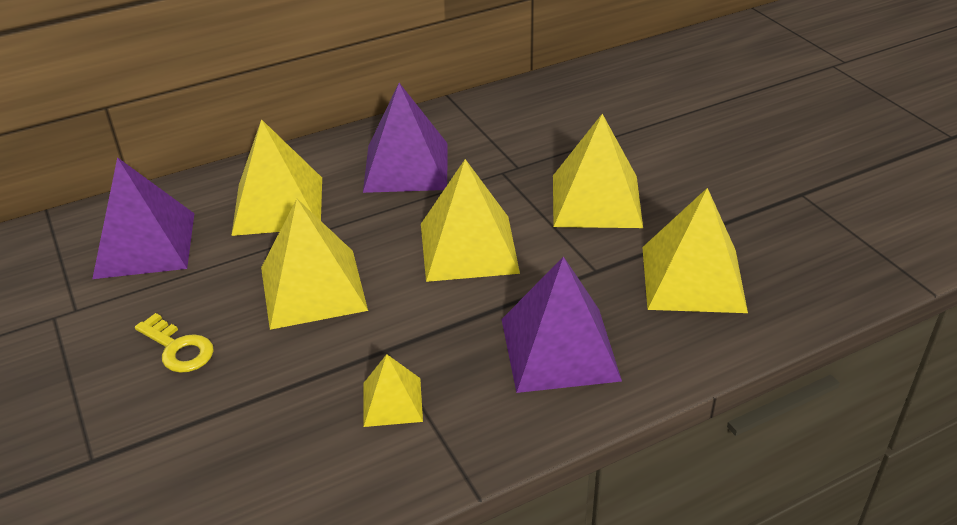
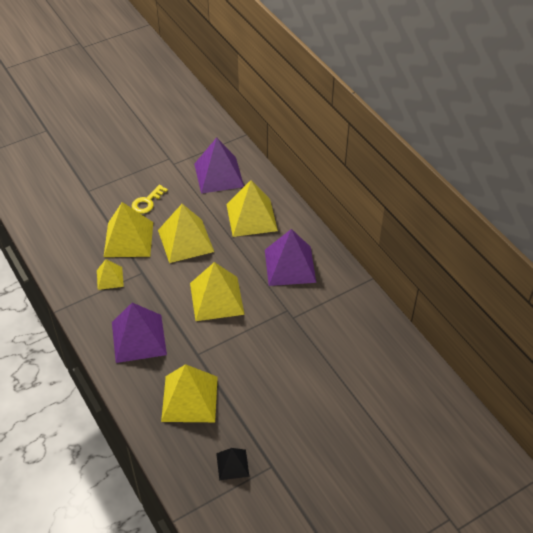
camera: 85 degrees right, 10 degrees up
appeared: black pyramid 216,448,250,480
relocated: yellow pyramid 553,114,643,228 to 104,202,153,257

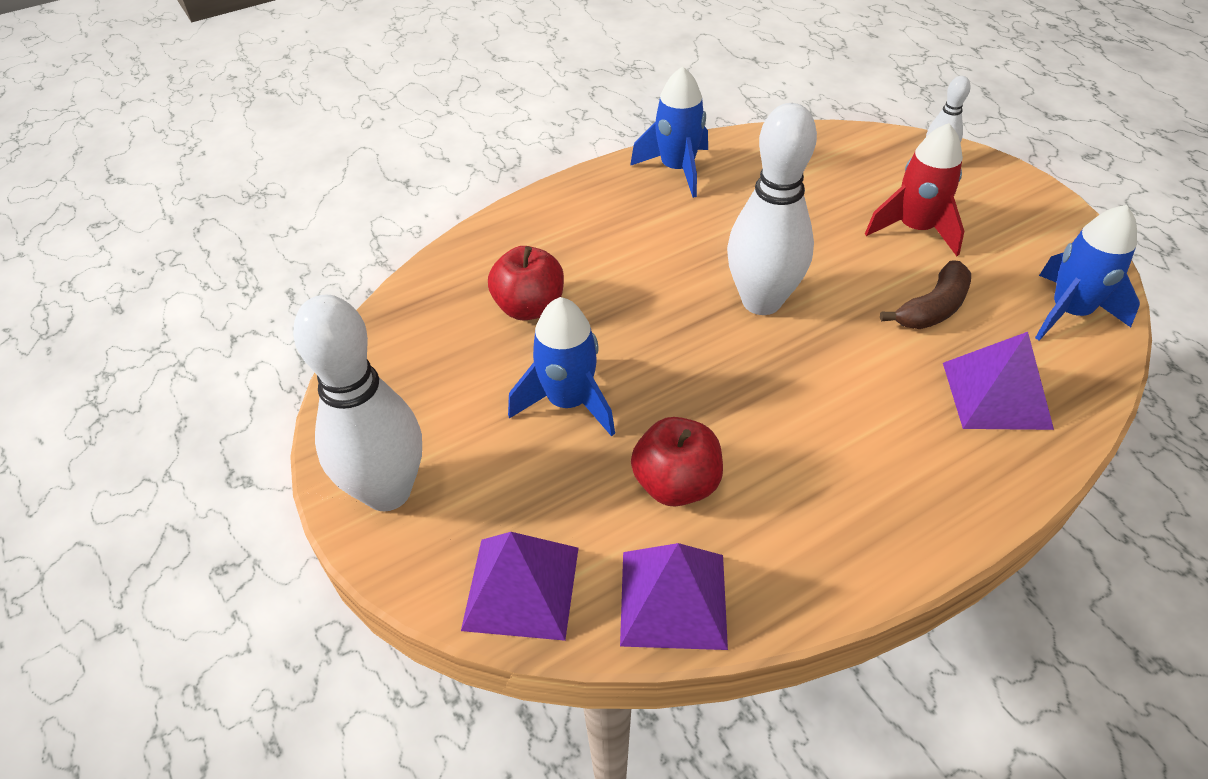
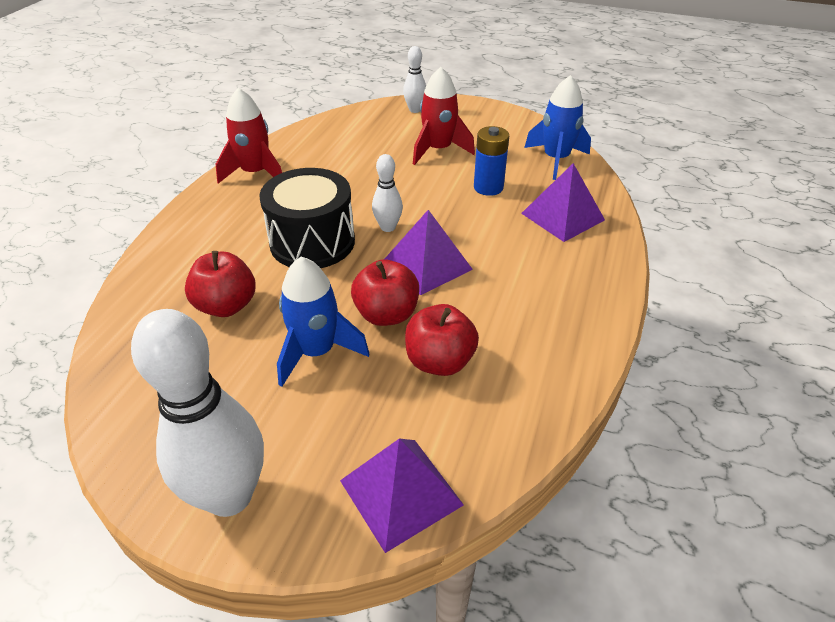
camera: 40 degrees left, 5 degrees down
appeared: black drum 259,168,355,268; red apple 351,259,419,326
relocated: purple pyramid 620,543,728,650 to 385,210,473,295
exchanged: brown banana 880,260,971,329 to blue battery 474,126,509,196
colour: blue rocket 630,66,708,198 to red rocket 216,88,282,183
size: white bowling pin 727,103,817,315 = 372,154,403,232 x0.49

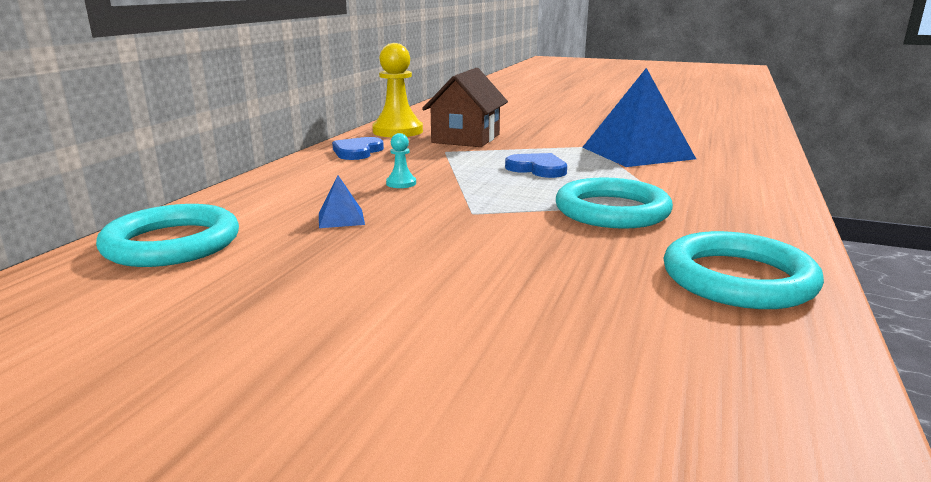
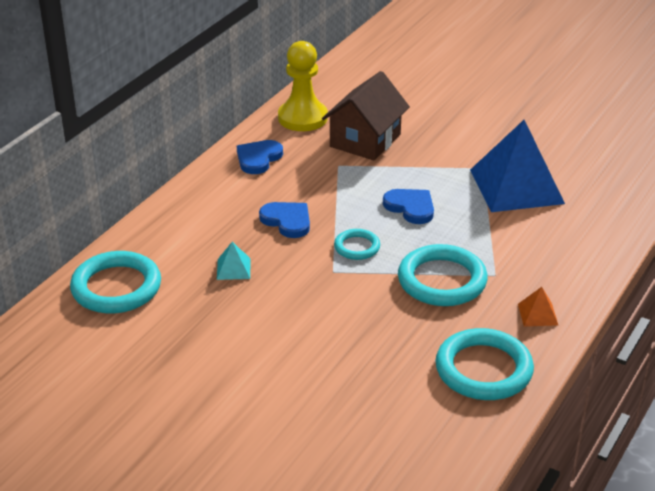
camera: 10 degrees right, 15 degrees up
appeared: turquoise ring 334,229,380,260; orange pyramid 518,287,558,327
exchanged: turquoise pawn 386,133,416,188 to blue heart 259,202,310,238
colour: blue pyramid 319,175,365,228 to turquoise pyramid 217,242,251,280

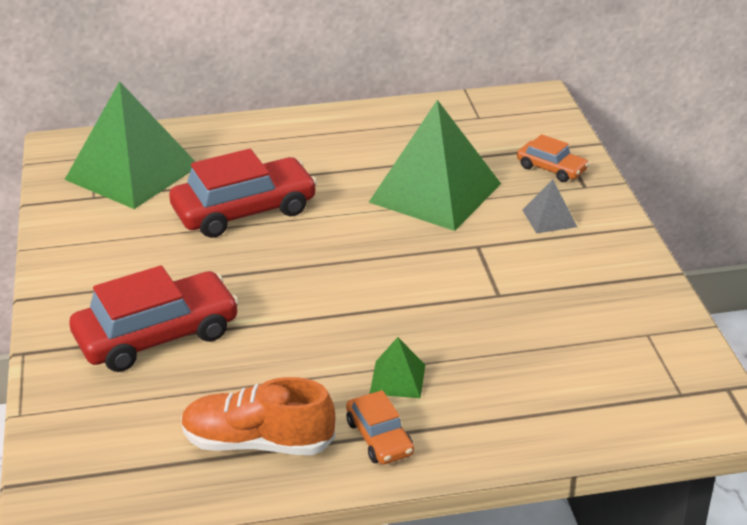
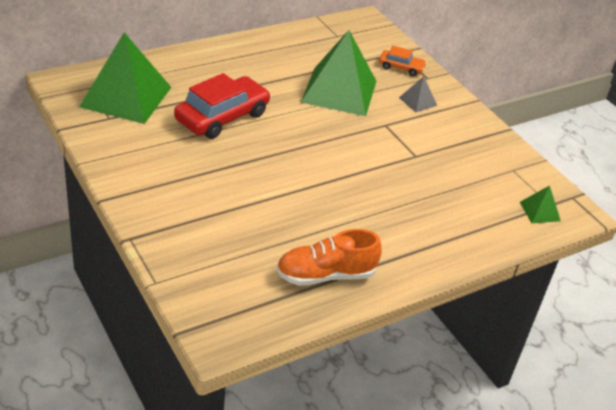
camera: 25 degrees left, 5 degrees up
missing: red car 70,265,239,372; orange car 346,390,414,464
relocated: green pyramid 370,337,425,398 to 520,185,561,223

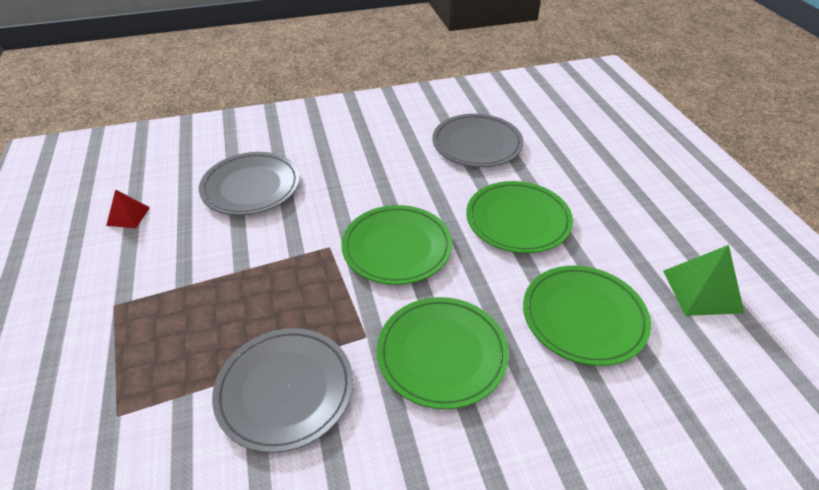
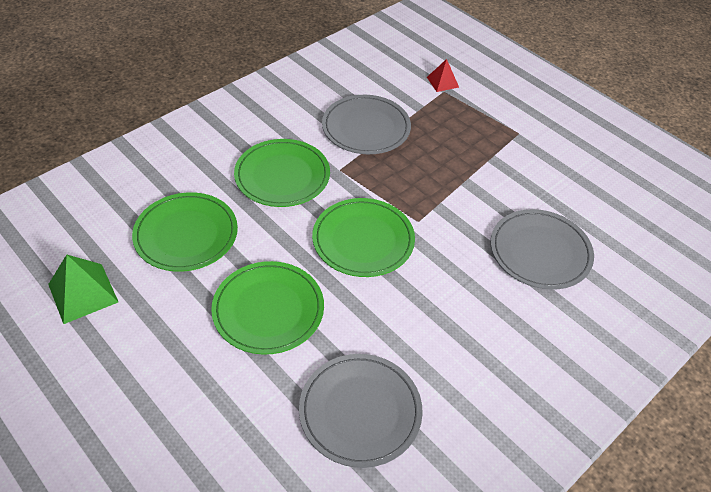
camera: 150 degrees right, 5 degrees up
relocated: red pyramid 106,189,150,228 to 427,59,459,92

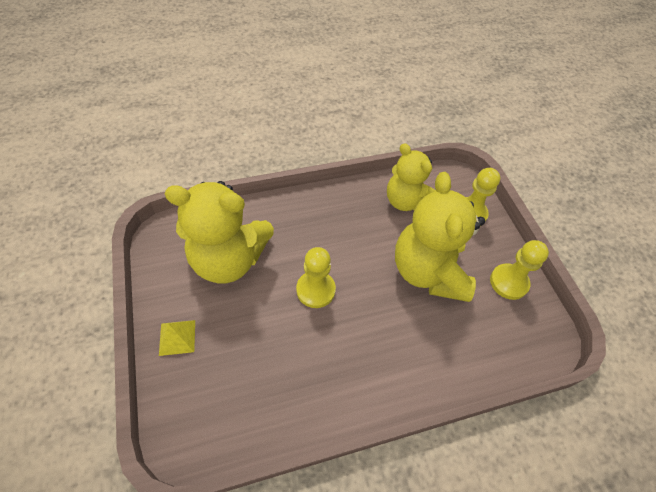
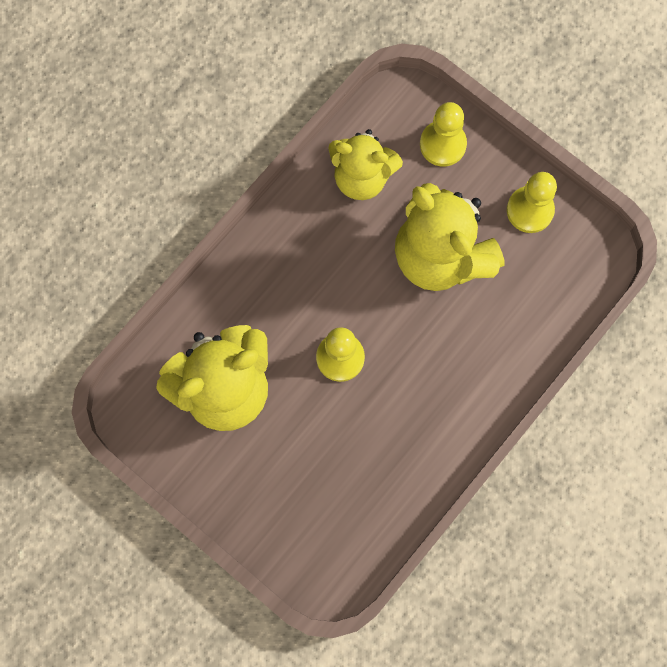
camera: 30 degrees left, 20 degrees up
missing: yellow pyramid 159,320,195,356

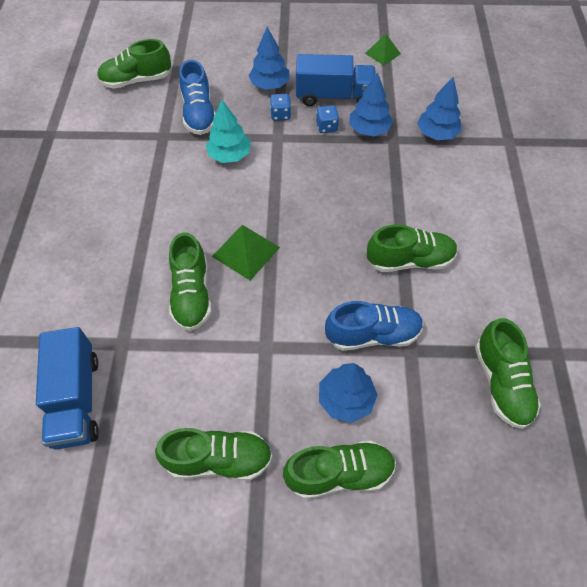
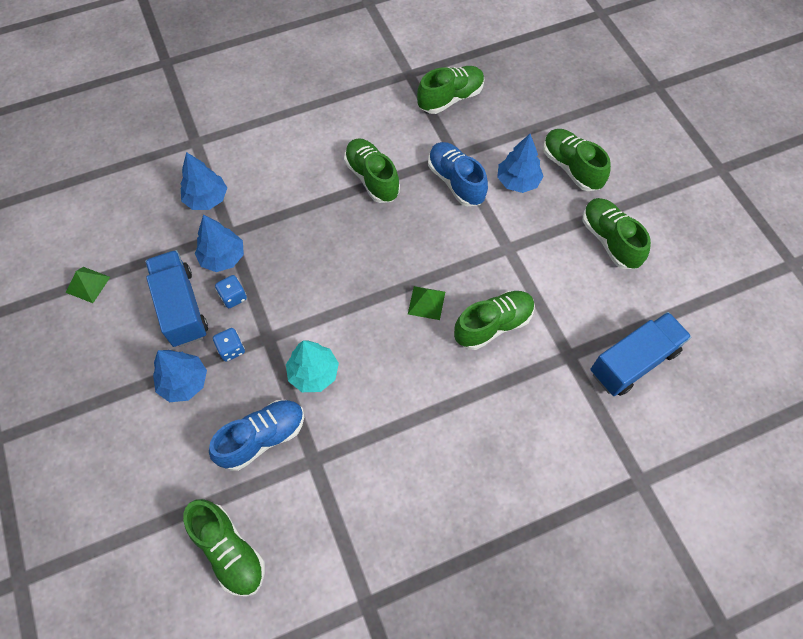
camera: 115 degrees left, 5 degrees up
size: green pyramid 212,225,280,281 = 408,286,445,320 x0.67

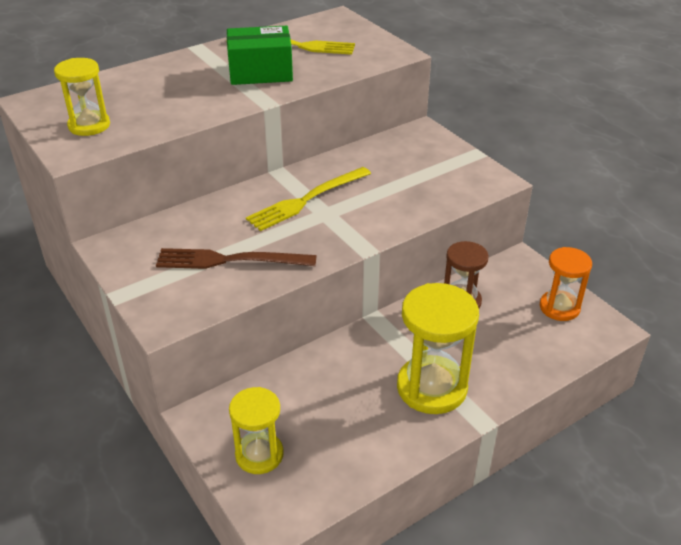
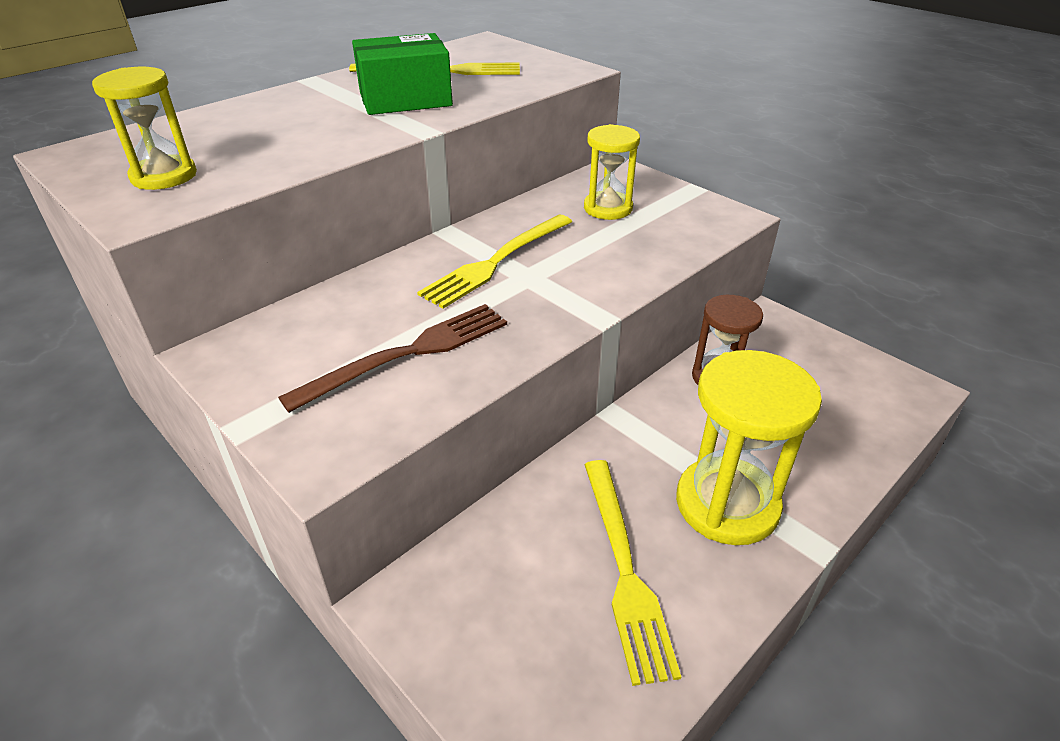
camera: 10 degrees left, 0 degrees up
missing: orange hourglass 540,247,592,321
appeared: yellow fork 584,460,681,686
relocated: yellow hourglass 229,387,284,474 to 584,124,640,220
spun: brown fork 156,248,317,269 = 278,304,507,413 150 degrees clockwise

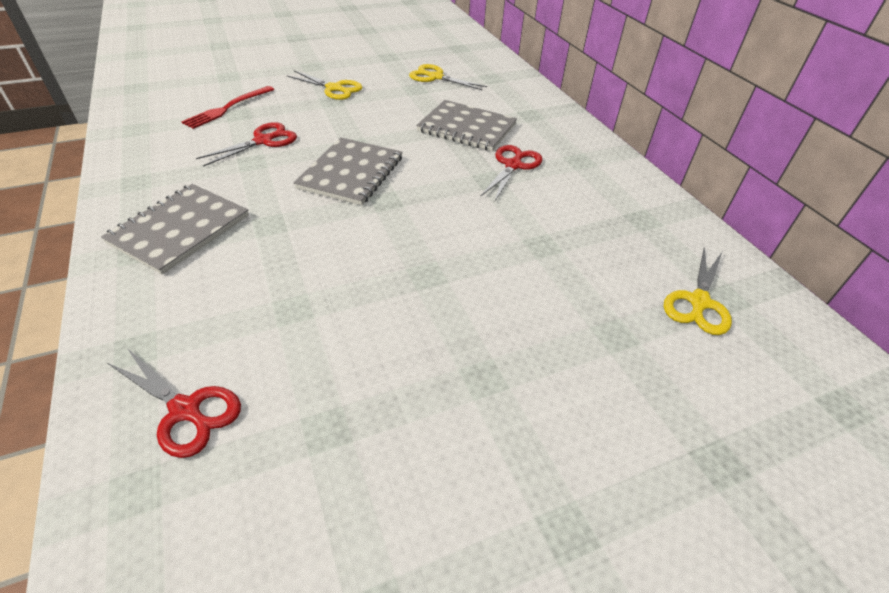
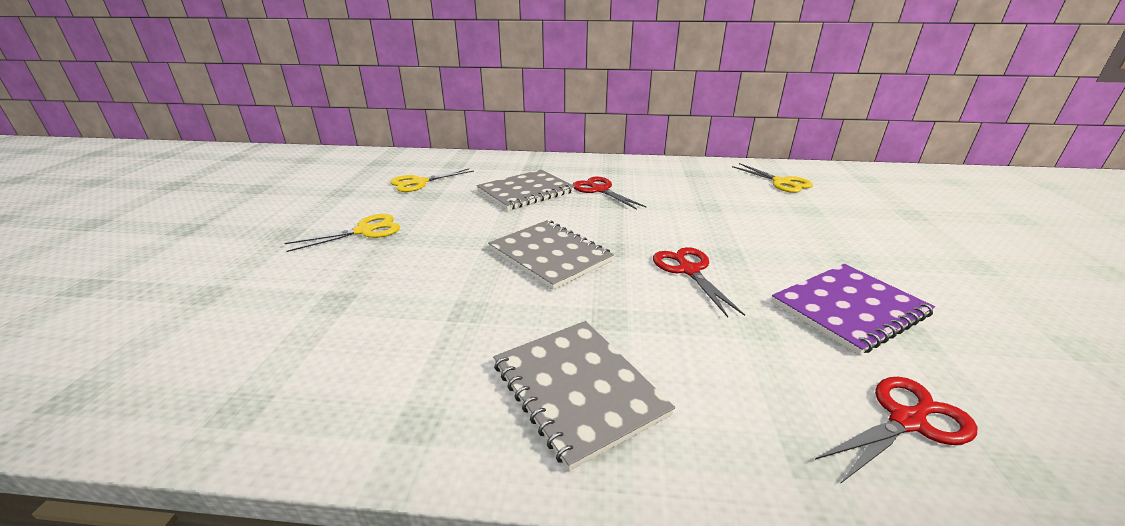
camera: 60 degrees left, 15 degrees down
missing: red fork 181,86,274,129
appeared: purple notebook 771,264,935,355
relocated: red scissors 196,122,297,167 to 653,247,745,317

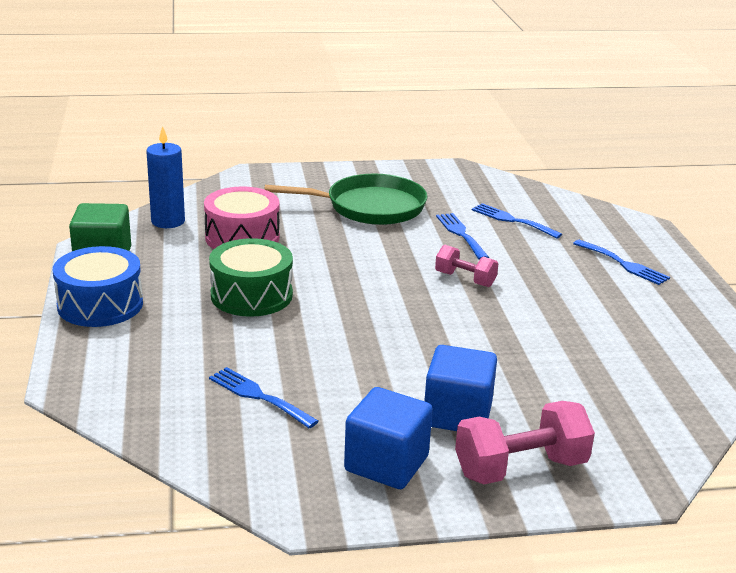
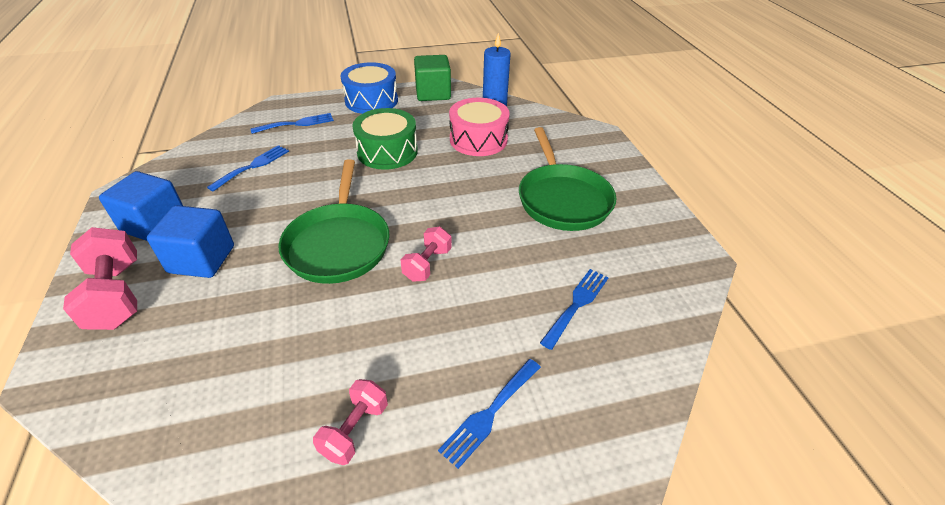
camera: 85 degrees right, 15 degrees up
appeared: green pan 278,159,389,284; pink dumbbell 313,379,388,465
relocated: blue fork 436,213,489,260 to 250,113,334,134

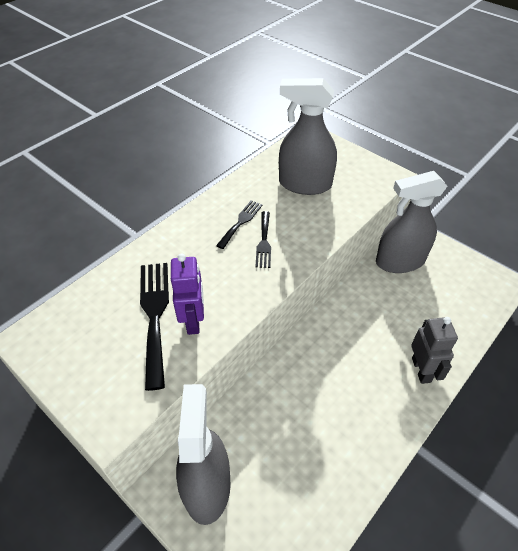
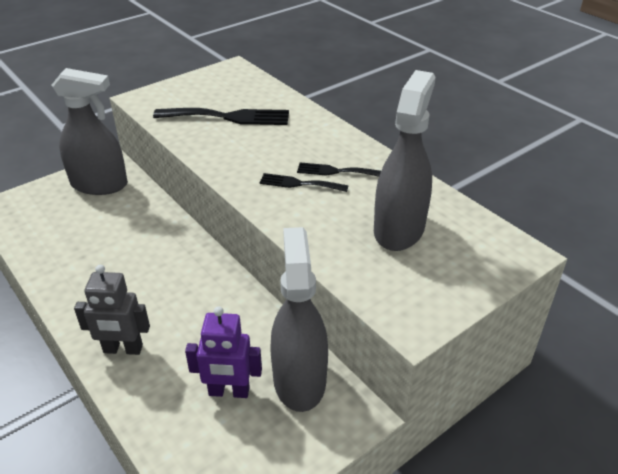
camera: 100 degrees right, 10 degrees down
relocated: purple robot 171,253,204,335 to 185,306,262,398
spun: black fork 216,200,263,249 = 297,162,381,177 150 degrees clockwise

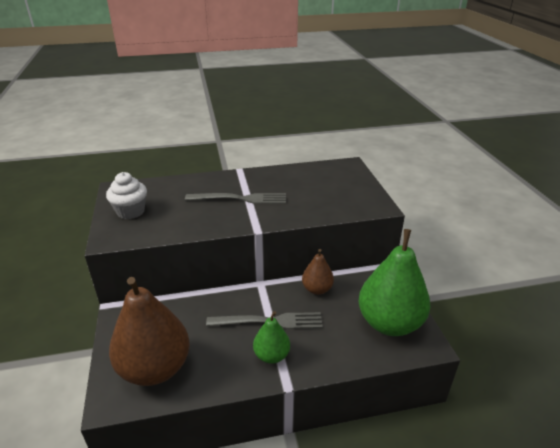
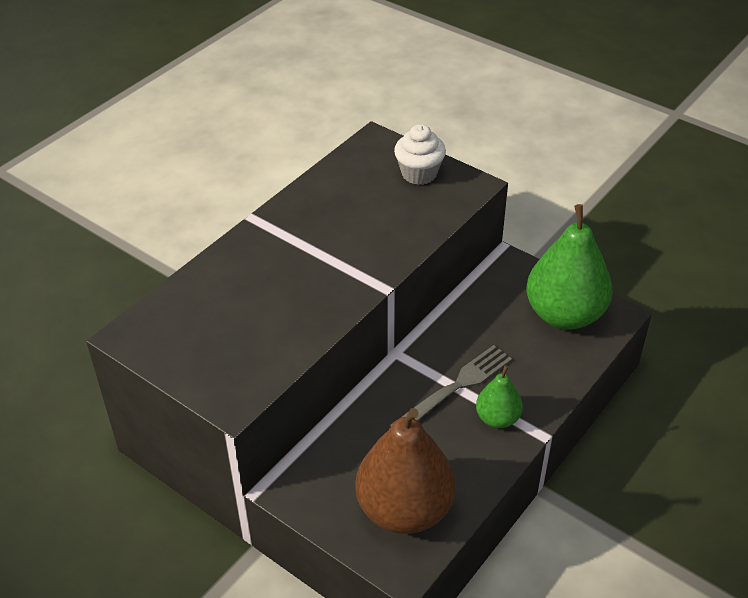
camera: 40 degrees left, 10 degrees up
missing: grey fork 185,193,286,204; brown pear 302,249,334,295
relocated: white cupcake 106,172,147,219 to 394,124,446,185

